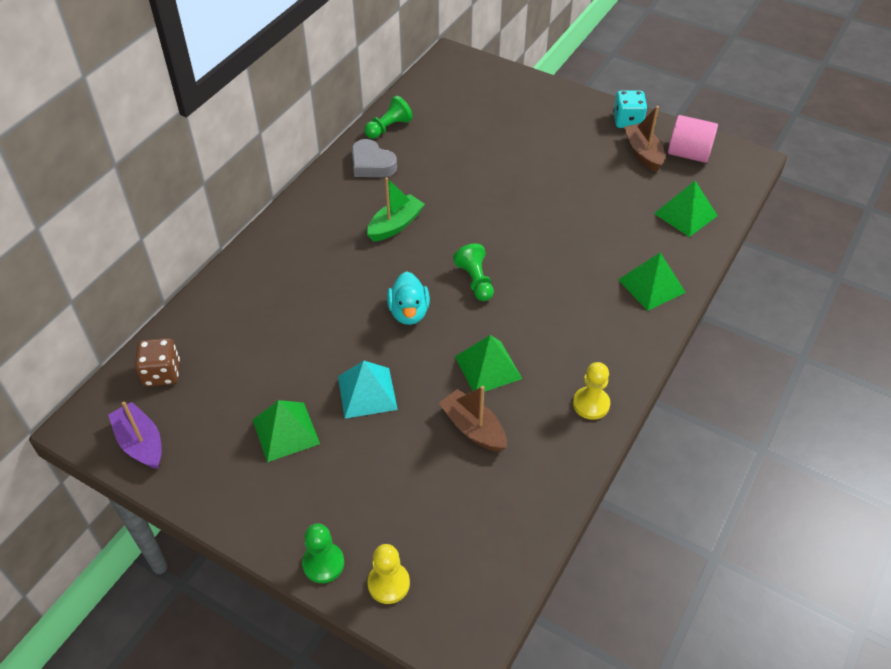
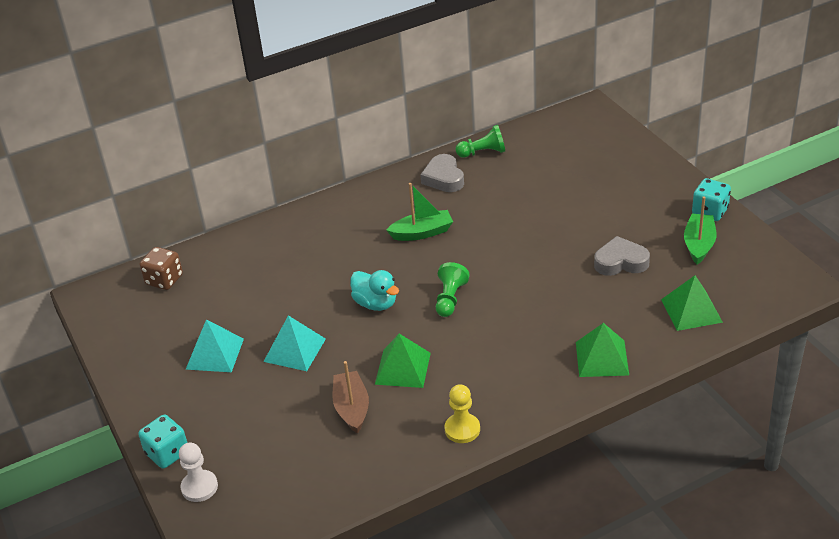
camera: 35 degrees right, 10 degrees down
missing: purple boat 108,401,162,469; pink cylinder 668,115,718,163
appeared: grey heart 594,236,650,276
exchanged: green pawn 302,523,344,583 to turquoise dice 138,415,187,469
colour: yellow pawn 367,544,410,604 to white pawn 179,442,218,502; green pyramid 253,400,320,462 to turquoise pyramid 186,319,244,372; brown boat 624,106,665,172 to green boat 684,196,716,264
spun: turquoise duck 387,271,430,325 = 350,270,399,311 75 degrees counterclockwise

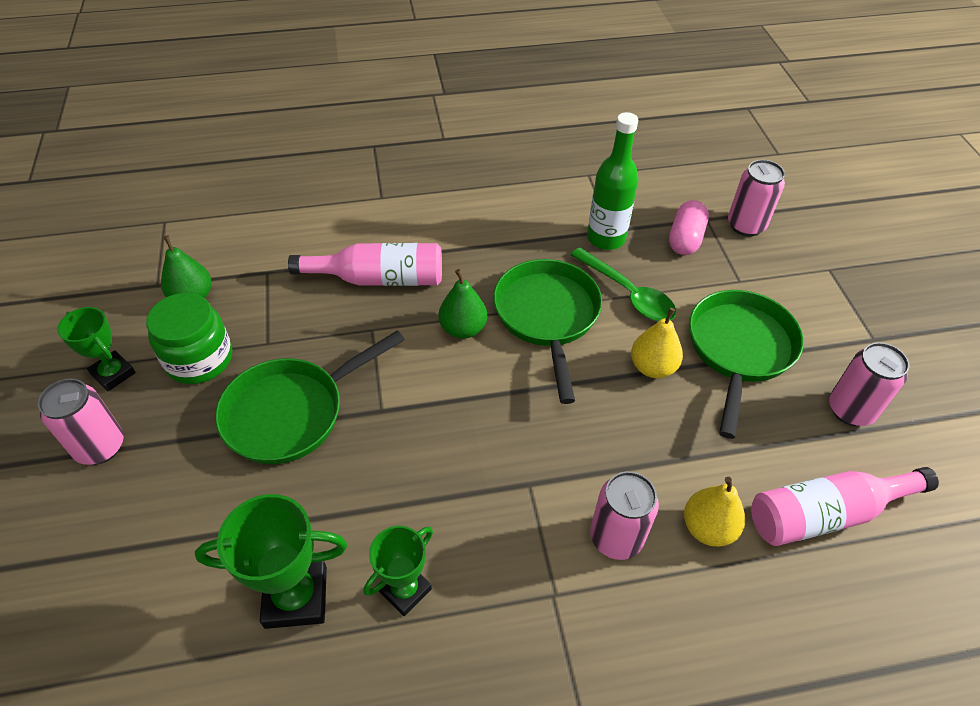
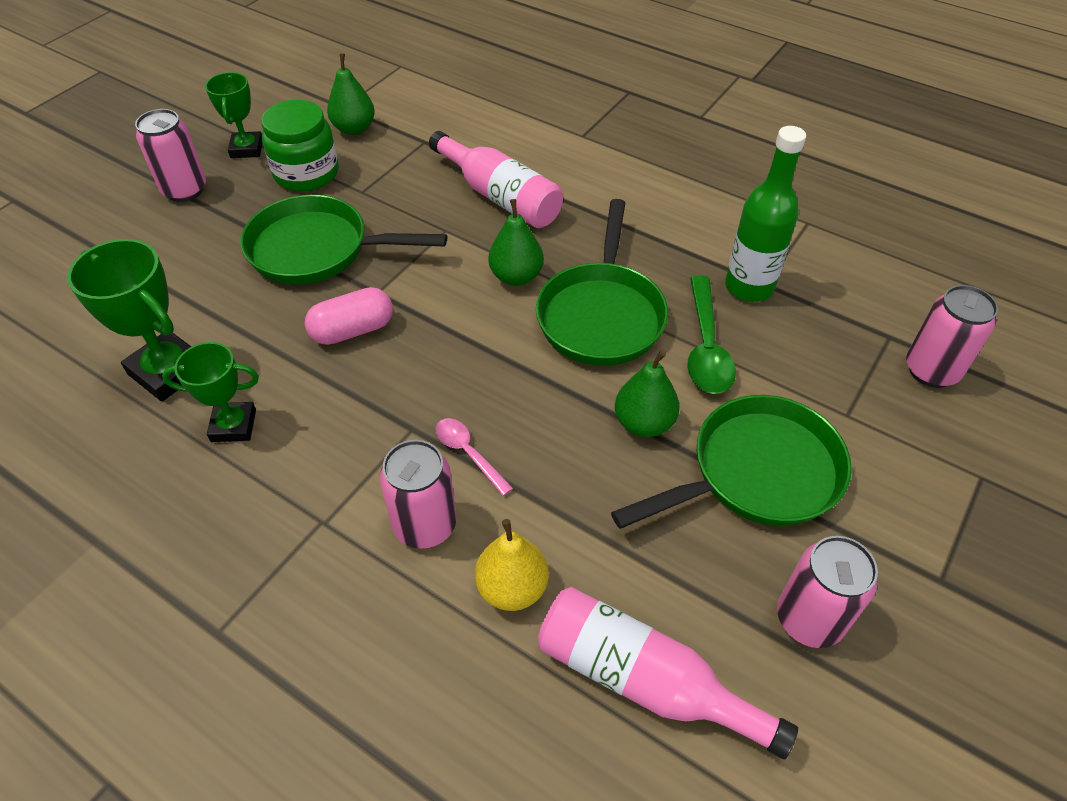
camera: 45 degrees right, 0 degrees up
appeared: pink spoon 436,418,513,496
relocated: pink capsule 669,200,709,255 to 304,287,393,345
colour: yellow pear 631,308,683,378 to green pear 615,350,680,437
spun: green pan 493,259,602,404 = 536,199,668,366 150 degrees clockwise

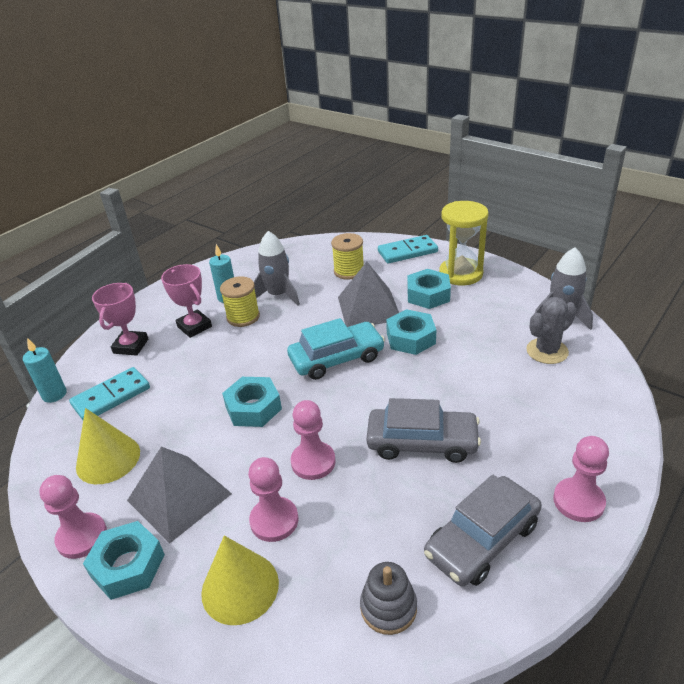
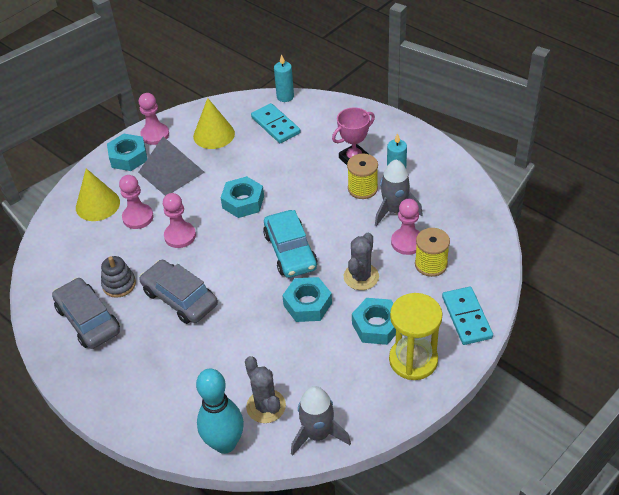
camera: 95 degrees right, 10 degrees up
missing: pink trophy 92,283,148,356
appeared: turquoise bowling pin 196,369,244,454
relocated: grey stacking toy 360,562,417,635 to 101,256,136,298; pink pawn 553,436,609,522 to 391,199,420,255
exchanged: grey pyramid 338,262,399,327 to grey cactus 344,233,379,290
spun: grey car 366,398,481,463 = 139,260,218,324 120 degrees clockwise

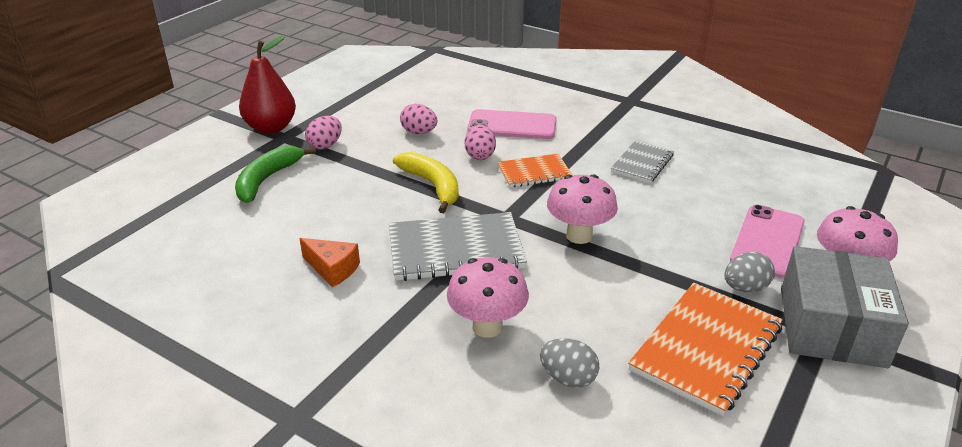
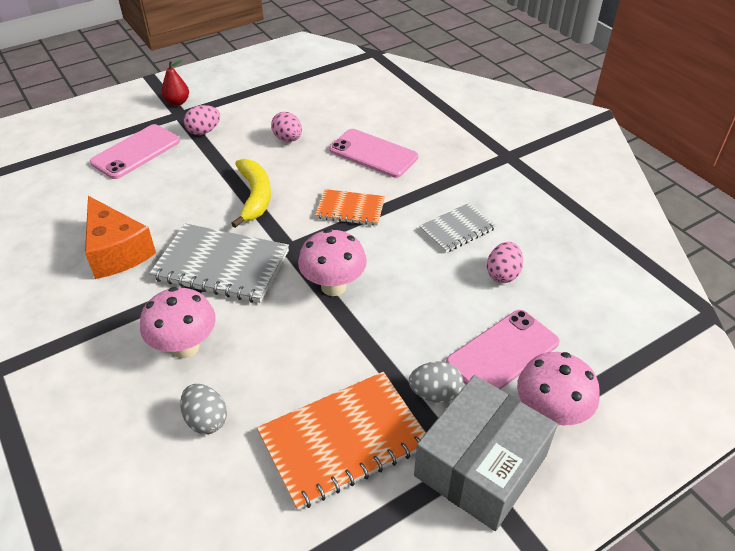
camera: 25 degrees right, 10 degrees up
relocated: pink egg 465,124,496,160 to 487,242,523,283
exchanged: green banana 235,146,316,203 to pink phone 90,124,180,179
size: orange cheese 299,238,360,287 = 85,196,156,279 x1.64; red pear 239,36,296,134 = 161,60,189,106 x0.56

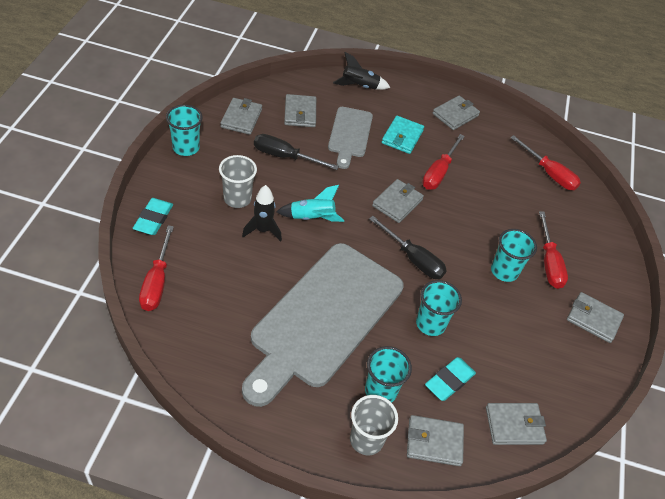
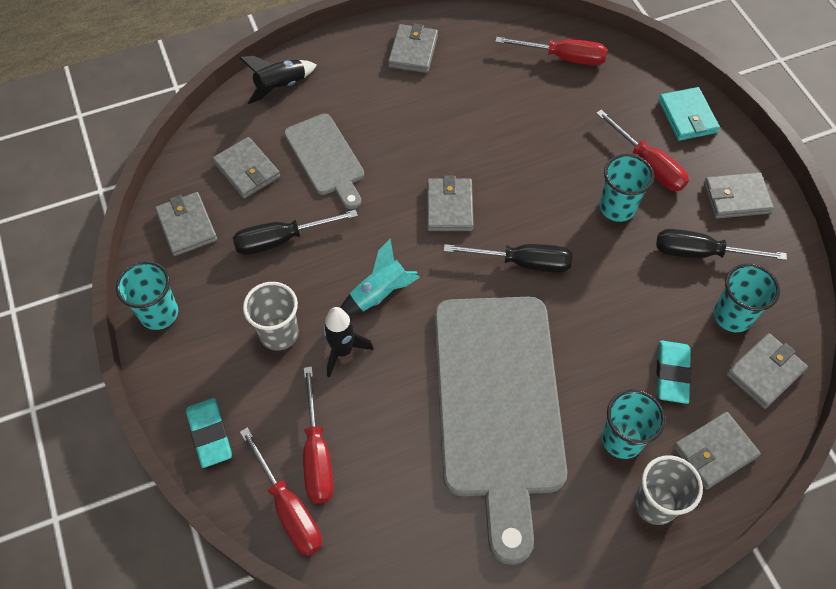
camera: 30 degrees left, 10 degrees up
appeared: black screwdriver 656,229,787,260
relocated: red screwdriver 422,134,465,190 to 303,367,334,504; turquoise wallet 382,116,424,154 to 658,87,720,141; turquoise cup 416,280,462,336 to 714,264,780,332

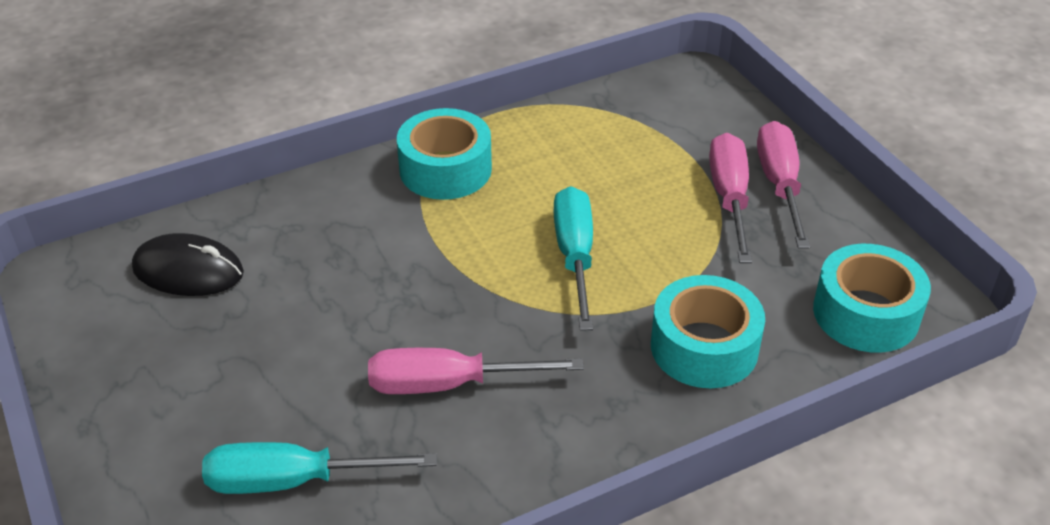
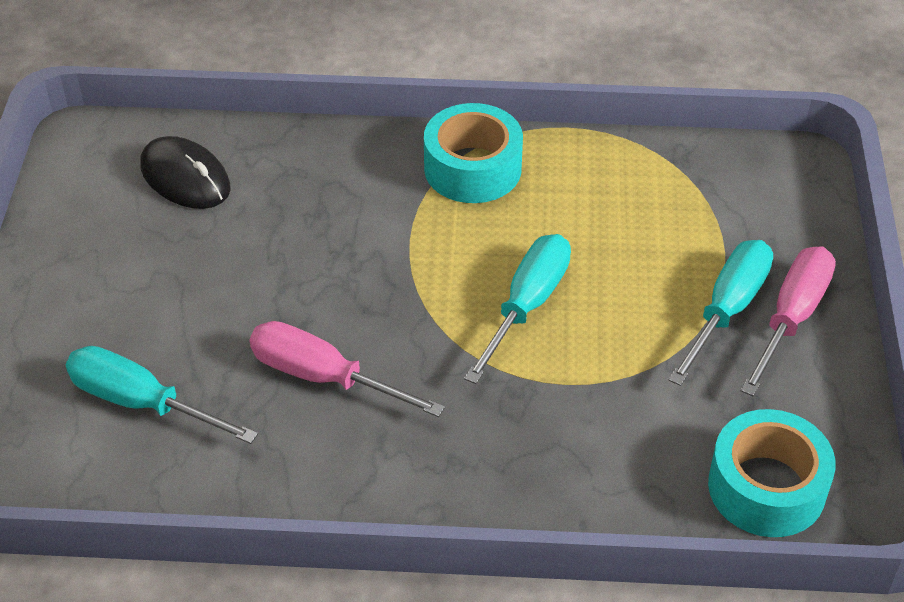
camera: 30 degrees right, 5 degrees up
missing: turquoise tape 651,275,765,388
colour: pink screwdriver 709,133,752,263 to turquoise screwdriver 669,240,773,386

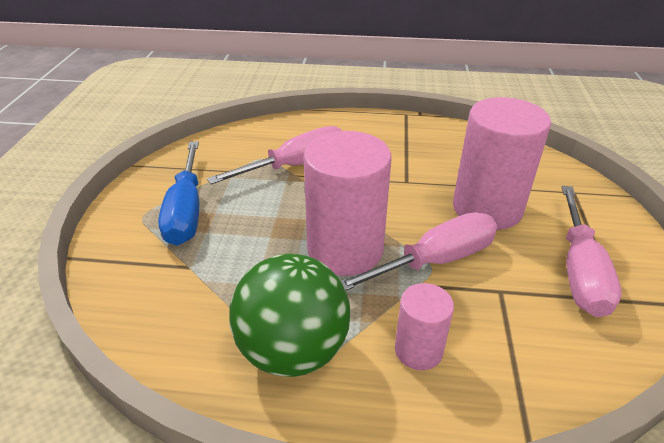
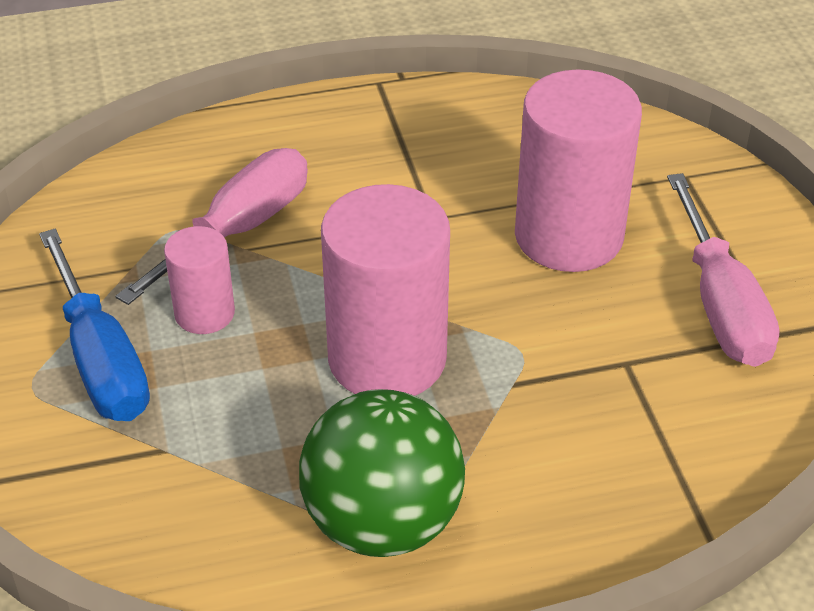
camera: 20 degrees left, 5 degrees up
missing: pink screwdriver 341,212,497,291
relocated: pink cylinder 395,283,454,370 to 164,226,235,334

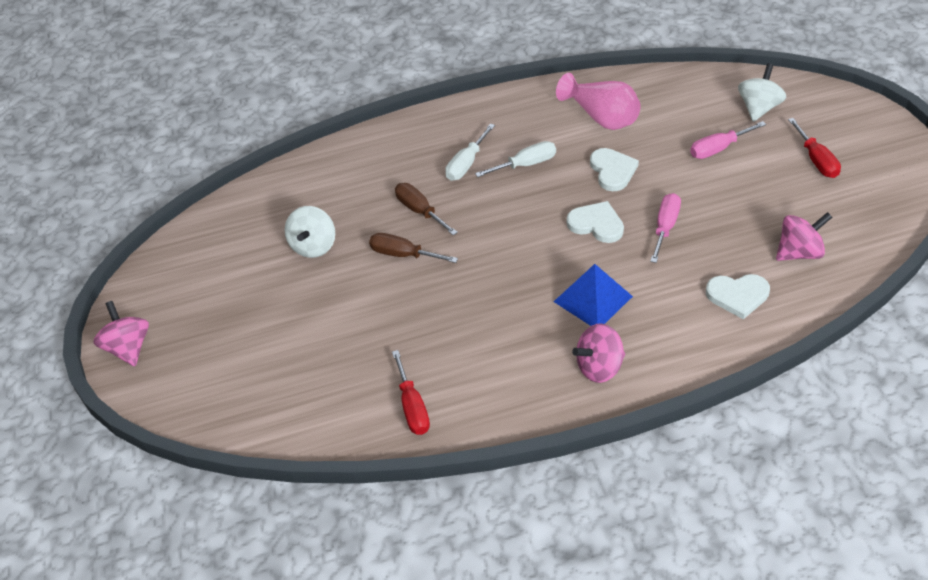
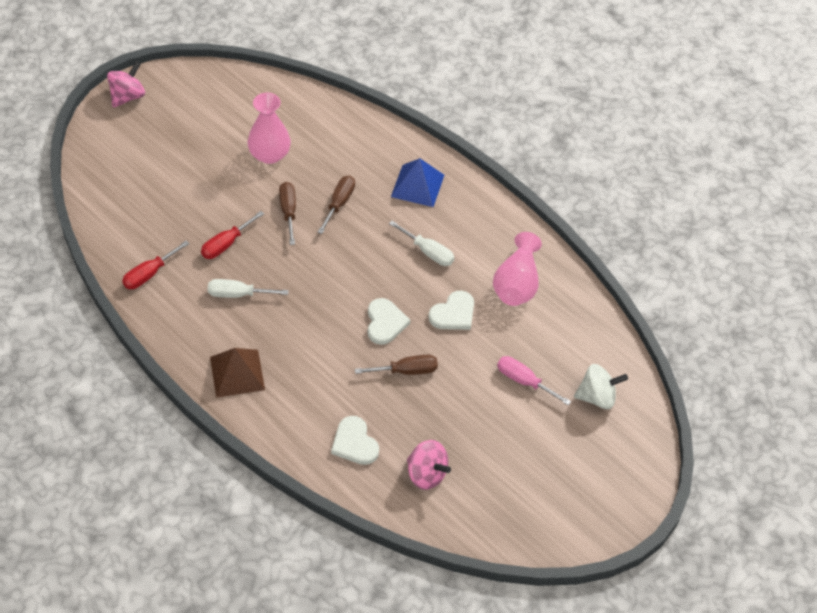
camera: 55 degrees right, 5 degrees up
relocated: red screwdriver 788,118,841,178 to 201,211,264,259; white screwdriver 445,123,495,181 to 208,279,289,298; blue pyramid 554,264,633,326 to 391,158,444,207
exchanged: pink spinning top 572,324,625,383 to brown pyramid 210,348,265,398; white spinning top 285,206,335,258 to pink vase 248,93,291,164
colour: pink screwdriver 650,193,681,263 to brown screwdriver 355,355,438,375

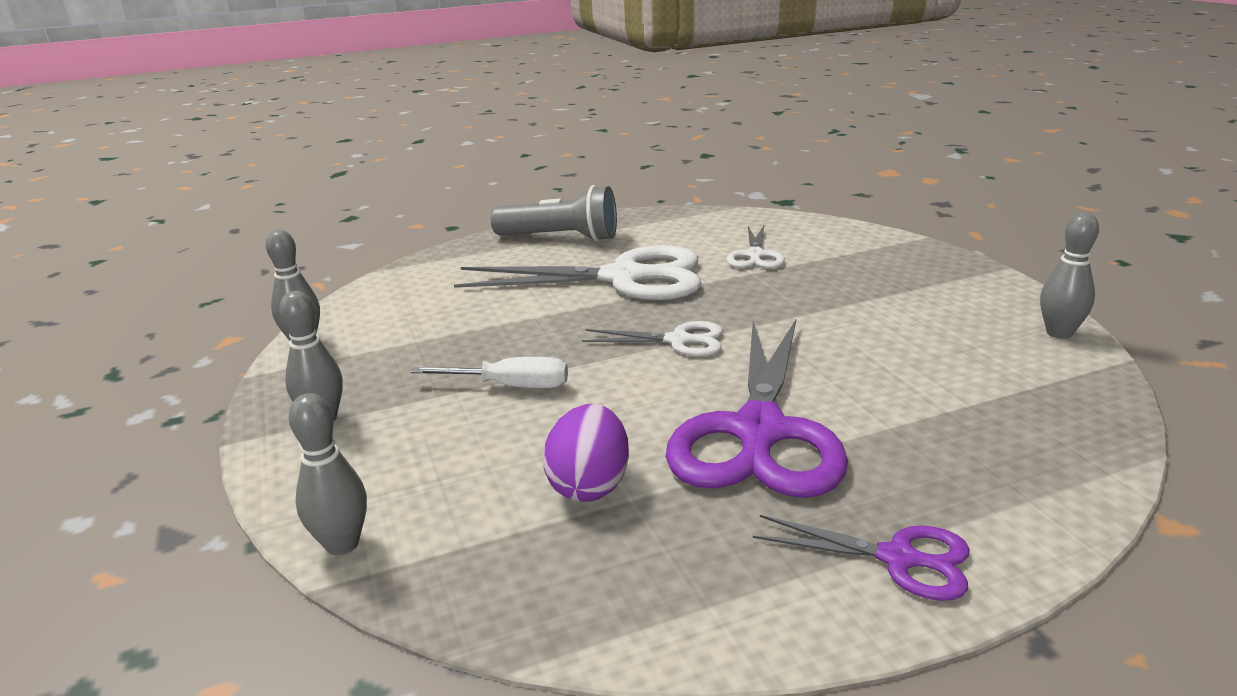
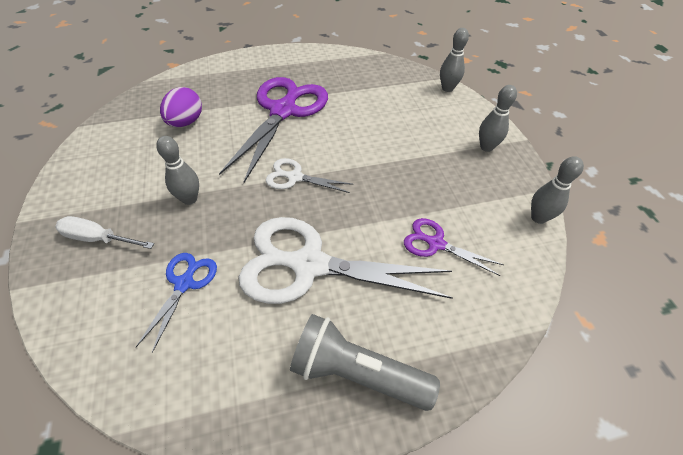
camera: 175 degrees left, 25 degrees up
relocated: white screwdriver 411,357,568,388 to 55,216,154,249; grey bowling pin 1040,213,1099,339 to 156,136,199,205; purple egg 543,404,629,502 to 160,87,202,127; purple scissors 753,515,970,601 to 404,218,504,276
colour: white scissors 727,226,785,269 to blue scissors 135,253,217,353

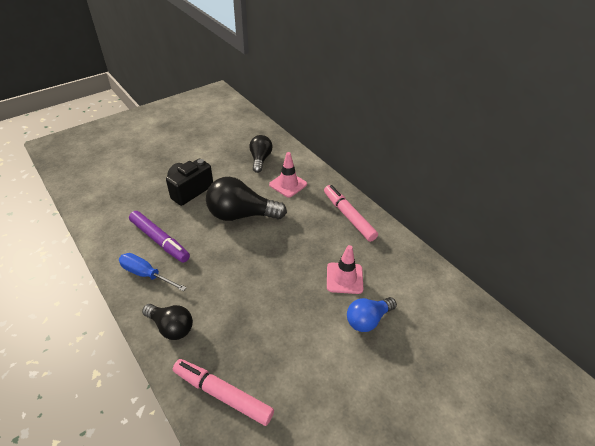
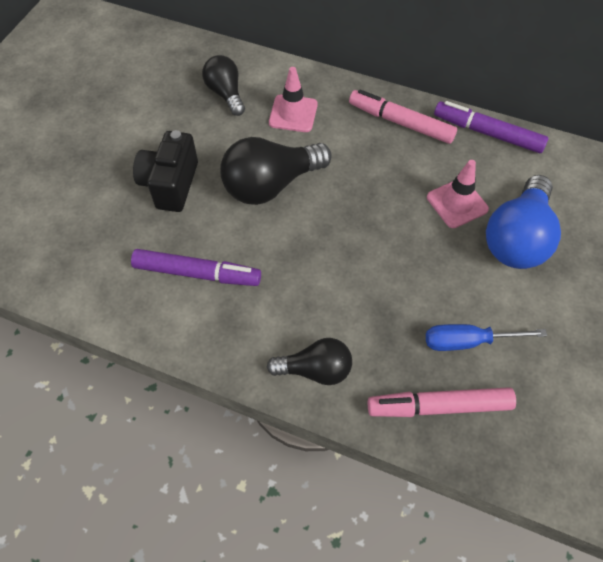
camera: 30 degrees left, 15 degrees up
appeared: purple marker 434,101,548,153
relocated: blue screwdriver 119,253,187,291 to 426,324,547,351
size: blue light bulb 347,297,397,332 = 486,175,561,269 x1.64

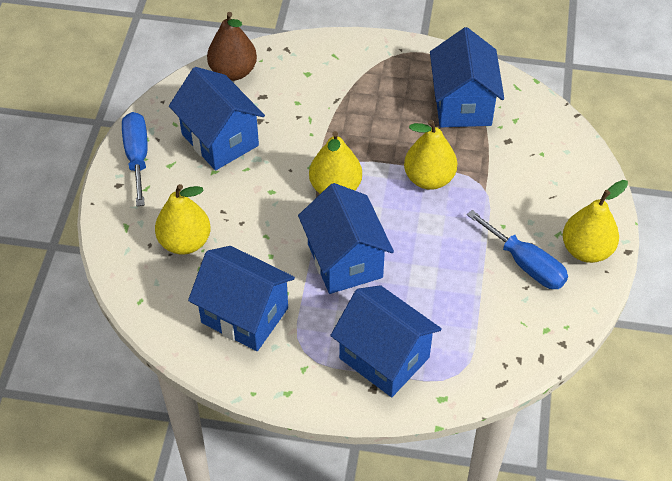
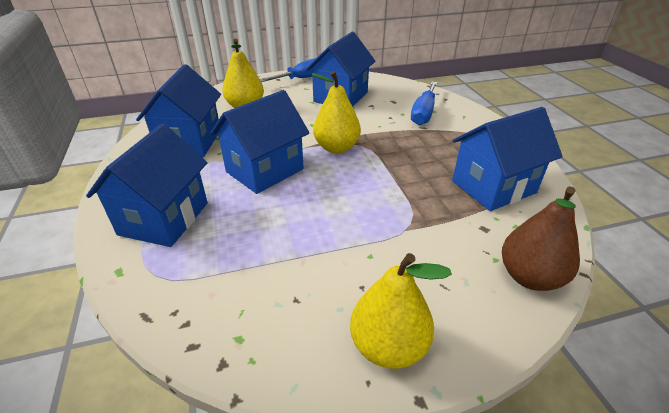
camera: 65 degrees right, 15 degrees down
missing: yellow pear 404,120,457,190
relocated: blue screwdriver 467,210,568,289 to 411,82,437,125; brown pear 207,12,257,81 to 502,187,580,291

